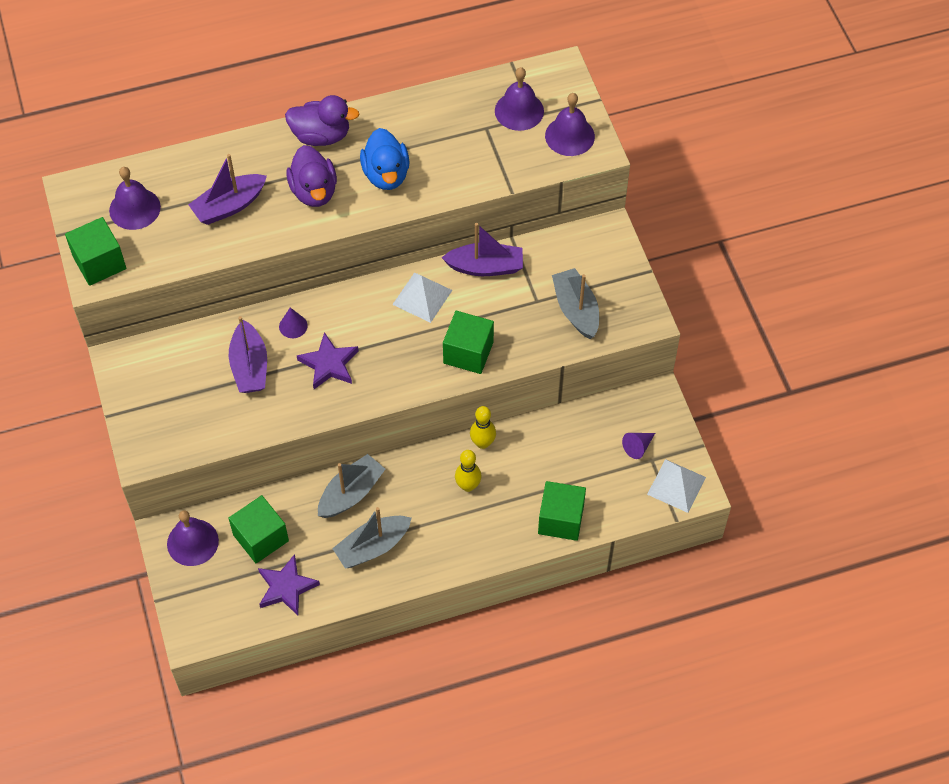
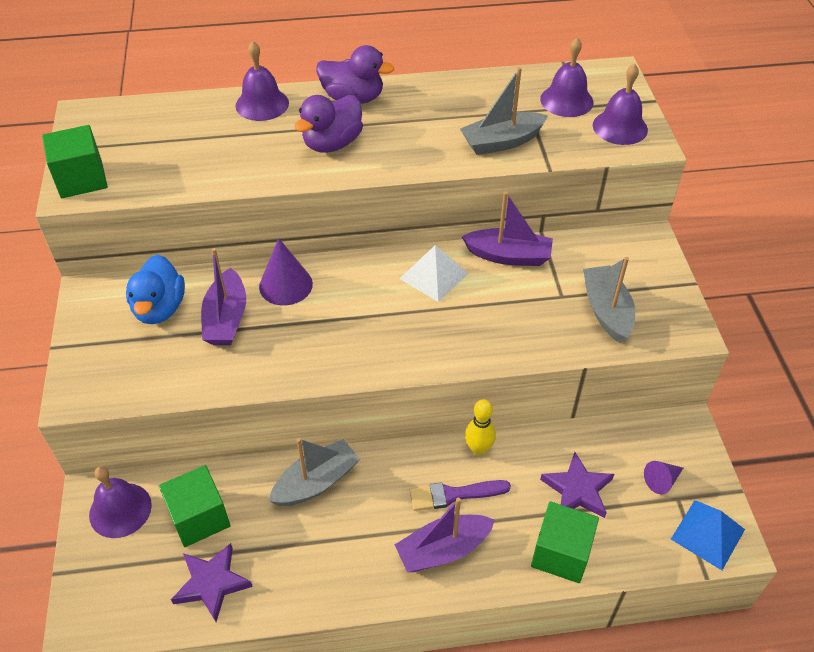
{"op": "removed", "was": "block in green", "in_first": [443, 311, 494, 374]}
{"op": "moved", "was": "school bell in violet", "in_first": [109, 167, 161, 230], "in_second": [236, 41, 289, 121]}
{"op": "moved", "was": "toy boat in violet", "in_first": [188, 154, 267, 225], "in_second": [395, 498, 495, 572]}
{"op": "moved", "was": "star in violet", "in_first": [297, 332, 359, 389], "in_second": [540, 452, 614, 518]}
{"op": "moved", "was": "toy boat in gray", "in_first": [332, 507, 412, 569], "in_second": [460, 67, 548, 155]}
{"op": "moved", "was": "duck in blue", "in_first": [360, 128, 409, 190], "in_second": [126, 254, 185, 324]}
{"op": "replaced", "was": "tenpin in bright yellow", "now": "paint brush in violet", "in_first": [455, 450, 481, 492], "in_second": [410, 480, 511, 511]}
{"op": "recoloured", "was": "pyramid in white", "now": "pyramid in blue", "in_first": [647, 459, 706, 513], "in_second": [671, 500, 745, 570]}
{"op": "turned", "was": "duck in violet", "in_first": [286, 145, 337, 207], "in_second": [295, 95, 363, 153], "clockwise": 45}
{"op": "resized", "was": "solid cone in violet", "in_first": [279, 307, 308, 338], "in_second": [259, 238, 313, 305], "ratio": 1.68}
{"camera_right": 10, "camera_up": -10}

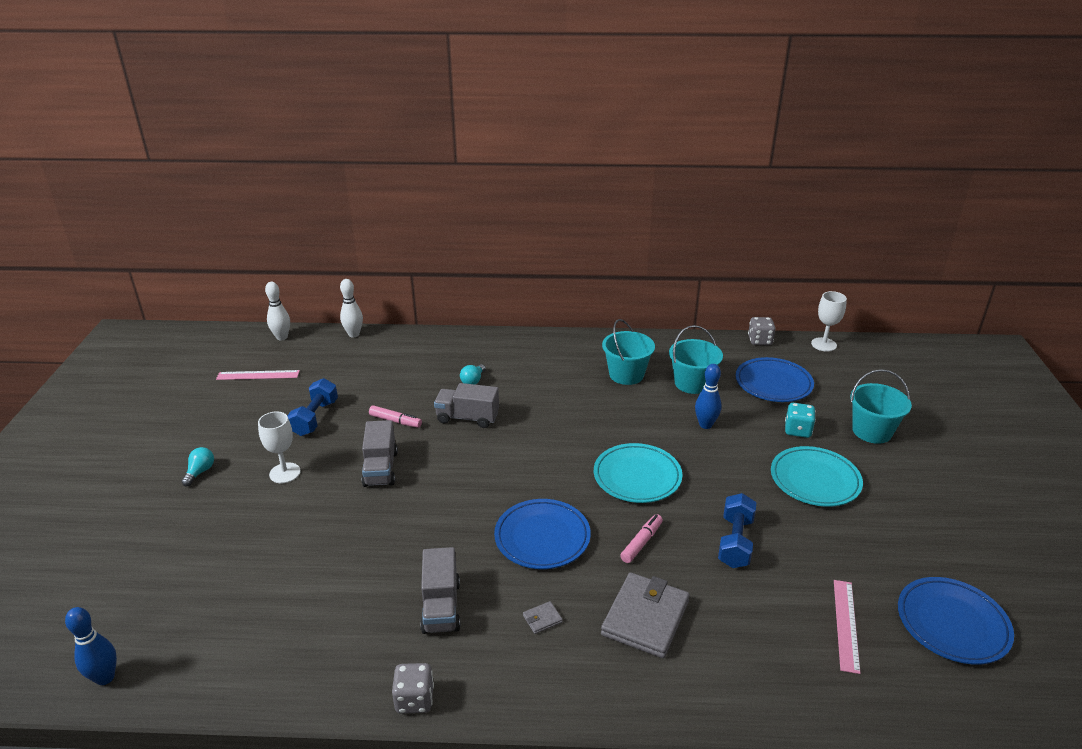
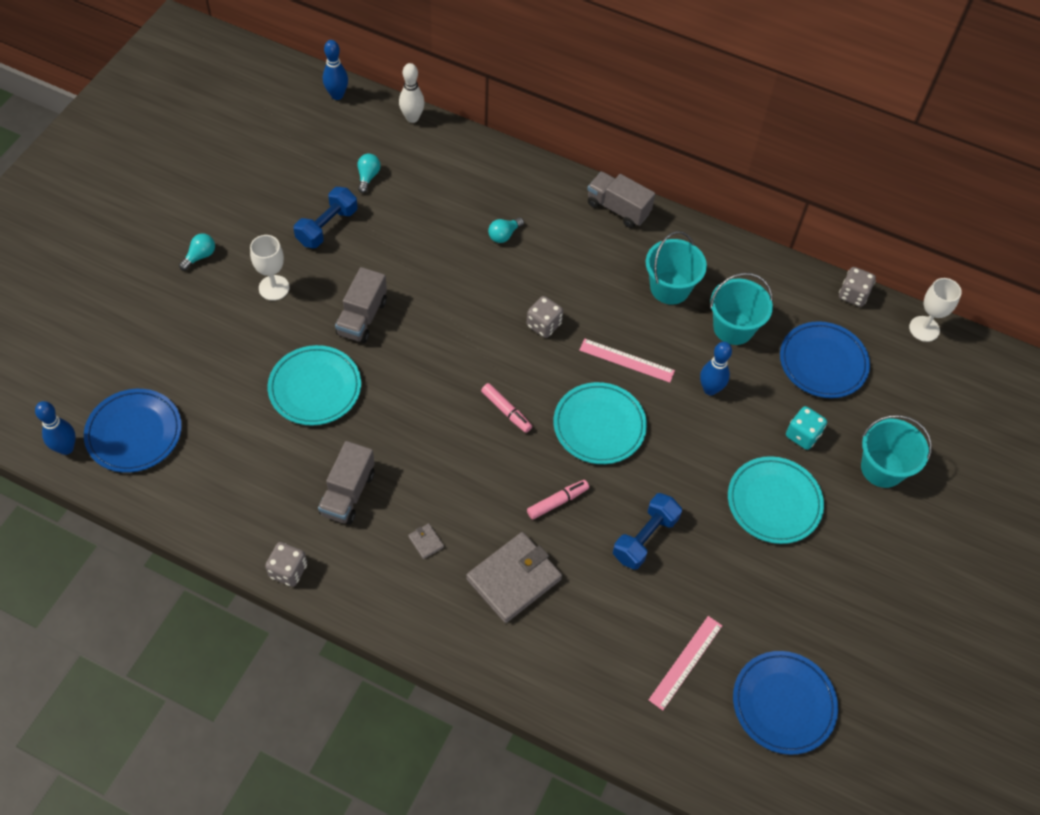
{"op": "added", "now": "plate in teal", "in_second": [268, 345, 361, 426]}
{"op": "added", "now": "light bulb in teal", "in_second": [357, 154, 381, 193]}
{"op": "added", "now": "dice in gray", "in_second": [527, 296, 563, 338]}
{"op": "moved", "was": "ruler in pink", "in_first": [216, 370, 300, 380], "in_second": [579, 339, 675, 383]}
{"op": "moved", "was": "marker in pink", "in_first": [369, 405, 422, 428], "in_second": [481, 383, 532, 433]}
{"op": "moved", "was": "toy truck in gray", "in_first": [434, 383, 499, 428], "in_second": [587, 171, 655, 228]}
{"op": "moved", "was": "plate in blue", "in_first": [494, 499, 591, 569], "in_second": [84, 389, 182, 473]}
{"op": "recoloured", "was": "tenpin in white", "now": "tenpin in blue", "in_first": [265, 282, 290, 340], "in_second": [323, 40, 348, 100]}
{"op": "turned", "was": "billfold in gray", "in_first": [523, 601, 563, 634], "in_second": [408, 523, 444, 559], "clockwise": 60}
{"camera_right": 20, "camera_up": 25}

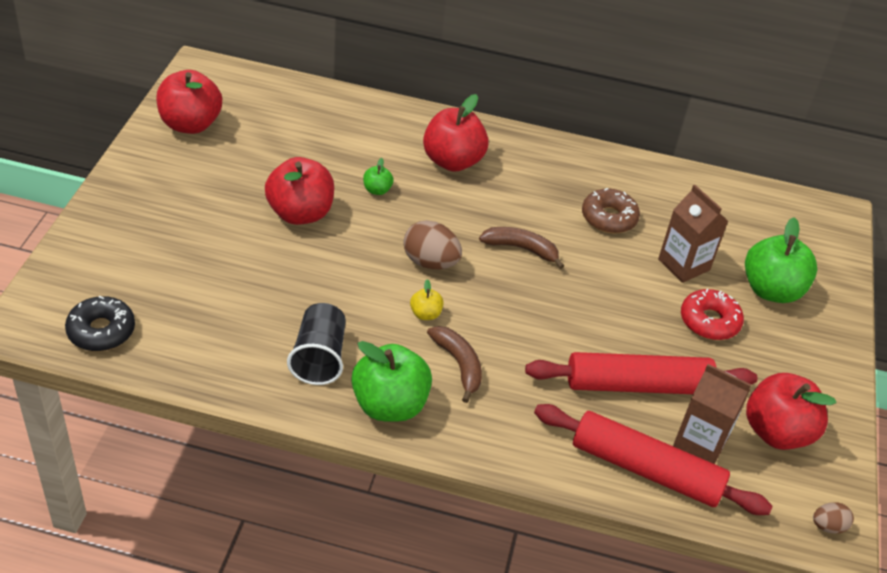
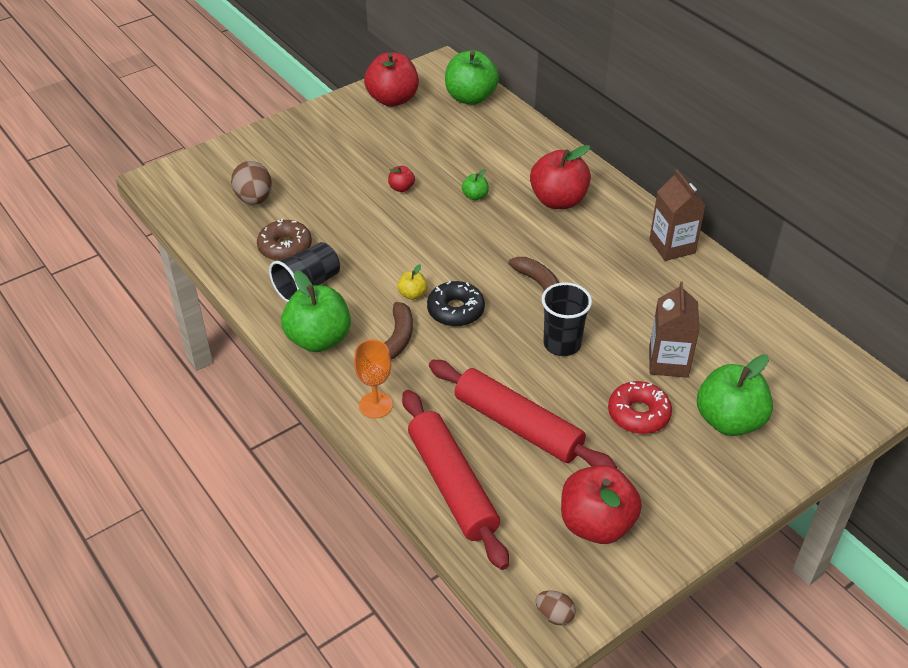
{"op": "added", "now": "wine glass in bright orange", "in_second": [354, 340, 393, 418]}
{"op": "added", "now": "apple in green", "in_second": [445, 51, 499, 105]}
{"op": "added", "now": "beaker in ebony", "in_second": [541, 282, 592, 356]}
{"op": "moved", "was": "doughnut in ebony", "in_first": [65, 296, 135, 351], "in_second": [427, 281, 485, 327]}
{"op": "moved", "was": "egg in brown", "in_first": [403, 220, 462, 269], "in_second": [231, 161, 272, 205]}
{"op": "moved", "was": "doughnut in brown", "in_first": [582, 188, 640, 233], "in_second": [257, 219, 312, 261]}
{"op": "moved", "was": "milk carton in brown", "in_first": [673, 364, 751, 464], "in_second": [649, 170, 706, 261]}
{"op": "resized", "was": "apple in crimson", "in_first": [265, 157, 334, 225], "in_second": [388, 166, 415, 192], "ratio": 0.45}
{"camera_right": 45, "camera_up": 0}

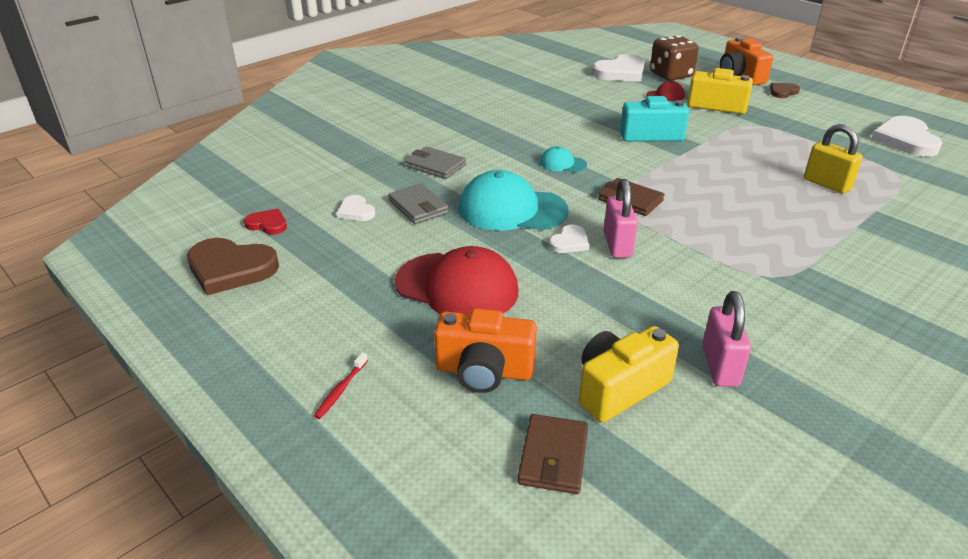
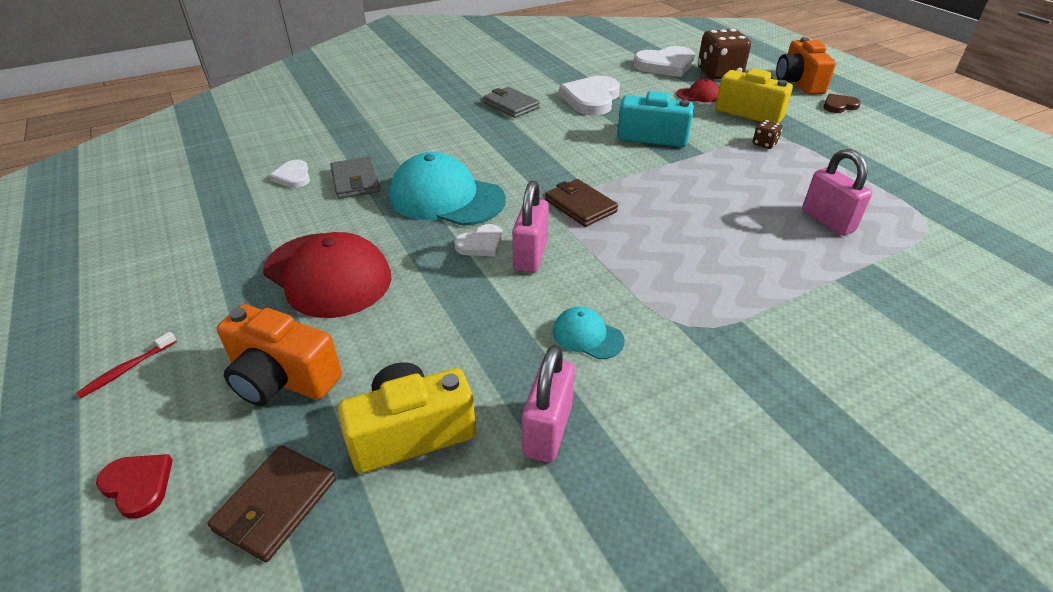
{"op": "removed", "was": "heart shape in brown", "in_first": [187, 238, 279, 295]}
{"op": "added", "now": "dice in brown", "in_second": [753, 120, 783, 149]}
{"op": "moved", "was": "heart shape in crimson", "in_first": [244, 209, 287, 235], "in_second": [96, 454, 173, 519]}
{"op": "moved", "was": "billfold in gray", "in_first": [405, 146, 466, 179], "in_second": [483, 87, 540, 118]}
{"op": "moved", "was": "cap in teal", "in_first": [540, 146, 587, 172], "in_second": [553, 306, 625, 359]}
{"op": "moved", "was": "heart shape in white", "in_first": [871, 116, 942, 157], "in_second": [559, 76, 620, 116]}
{"op": "recoloured", "was": "padlock in bright yellow", "now": "padlock in pink", "in_first": [804, 124, 863, 194], "in_second": [802, 149, 872, 236]}
{"camera_right": 15, "camera_up": 5}

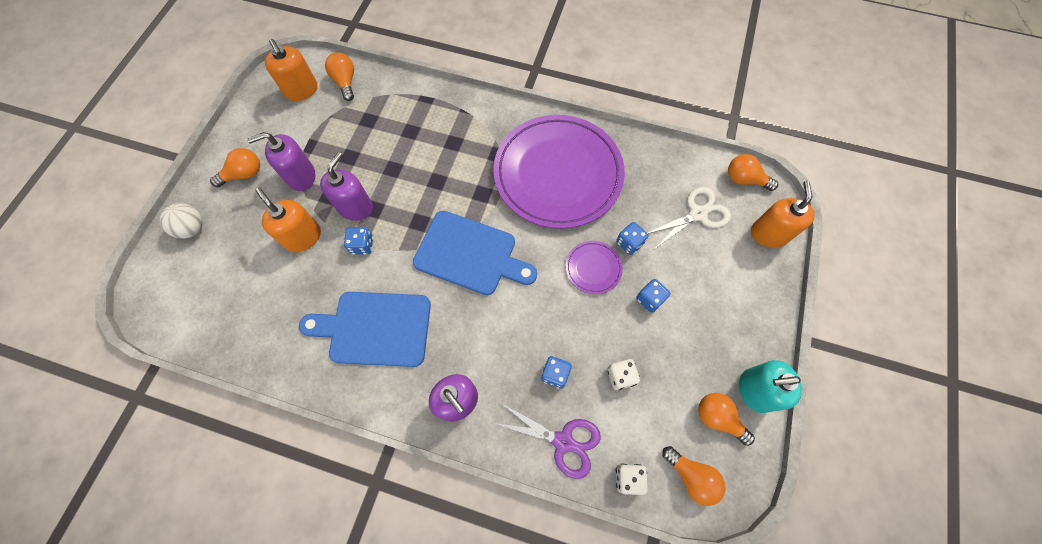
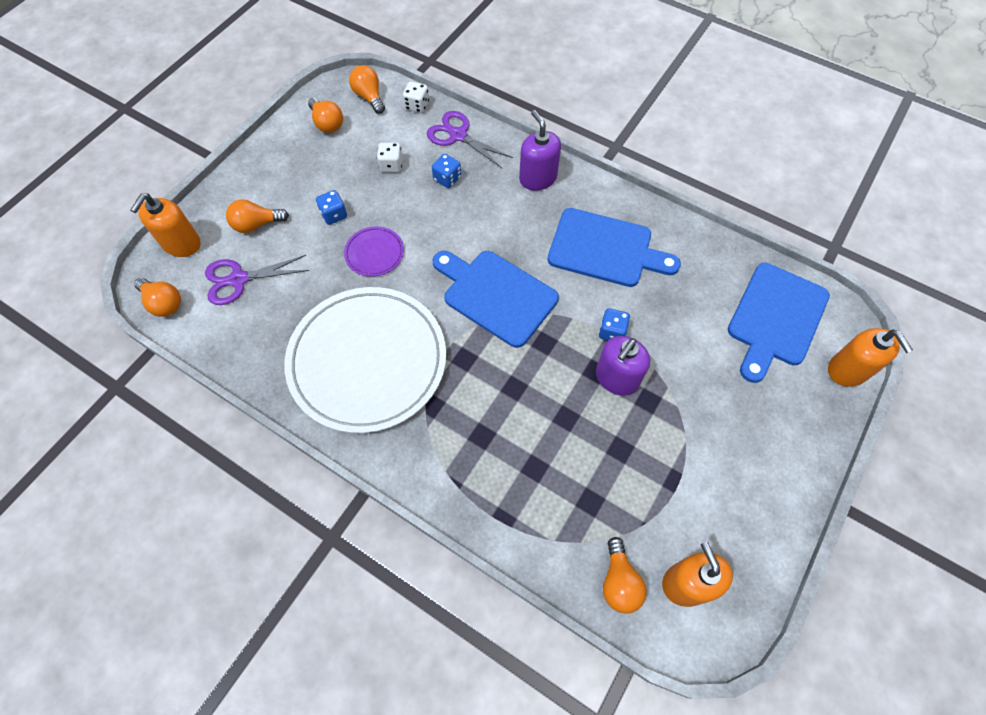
{"op": "removed", "was": "sphere in white", "in_first": [160, 203, 203, 239]}
{"op": "removed", "was": "soap pump in violet", "in_first": [247, 132, 316, 191]}
{"op": "removed", "was": "dice in blue", "in_first": [616, 222, 648, 255]}
{"op": "removed", "was": "soap pump in teal", "in_first": [739, 360, 802, 413]}
{"op": "added", "now": "bread board in blue", "in_second": [728, 263, 830, 383]}
{"op": "moved", "was": "light bulb in bright orange", "in_first": [210, 148, 260, 188], "in_second": [226, 199, 289, 233]}
{"op": "moved", "was": "soap pump in bright orange", "in_first": [256, 188, 321, 252], "in_second": [828, 328, 913, 386]}
{"op": "recoloured", "was": "plate in violet", "now": "plate in white", "in_first": [493, 115, 625, 229], "in_second": [284, 287, 446, 433]}
{"op": "recoloured", "was": "shears in white", "now": "shears in violet", "in_first": [648, 187, 731, 249], "in_second": [205, 255, 309, 305]}
{"camera_right": -165, "camera_up": -5}

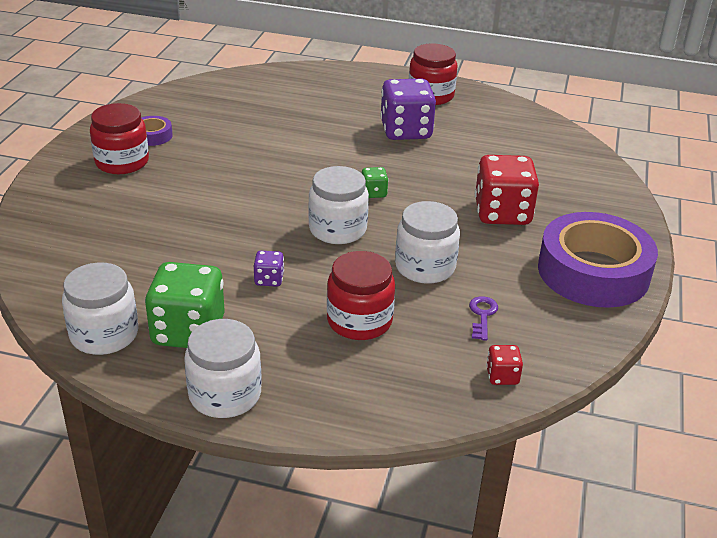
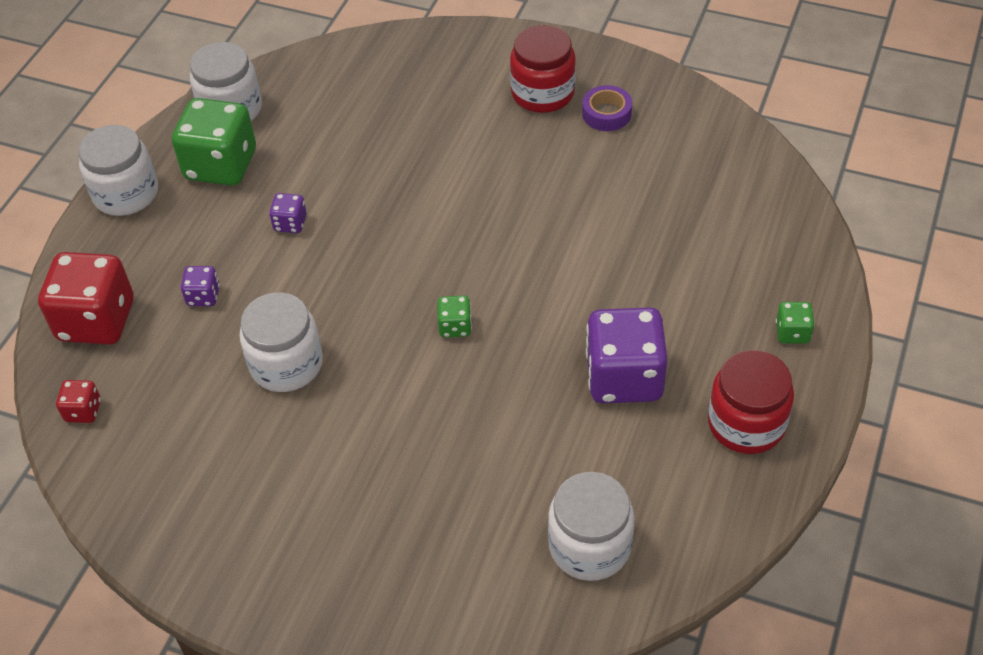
{"op": "removed", "was": "door key in violet", "in_first": [469, 296, 498, 341]}
{"op": "removed", "was": "tape in violet", "in_first": [538, 212, 658, 308]}
{"op": "added", "now": "dice in green", "in_second": [776, 302, 815, 344]}
{"op": "moved", "was": "preserve jar in white", "in_first": [308, 166, 369, 244], "in_second": [548, 472, 634, 581]}
{"op": "moved", "was": "dice in crimson", "in_first": [475, 155, 539, 225], "in_second": [38, 252, 134, 345]}
{"op": "replaced", "was": "preserve jar in crimson", "now": "dice in violet", "in_first": [327, 251, 395, 340], "in_second": [181, 266, 220, 306]}
{"camera_right": 100, "camera_up": 15}

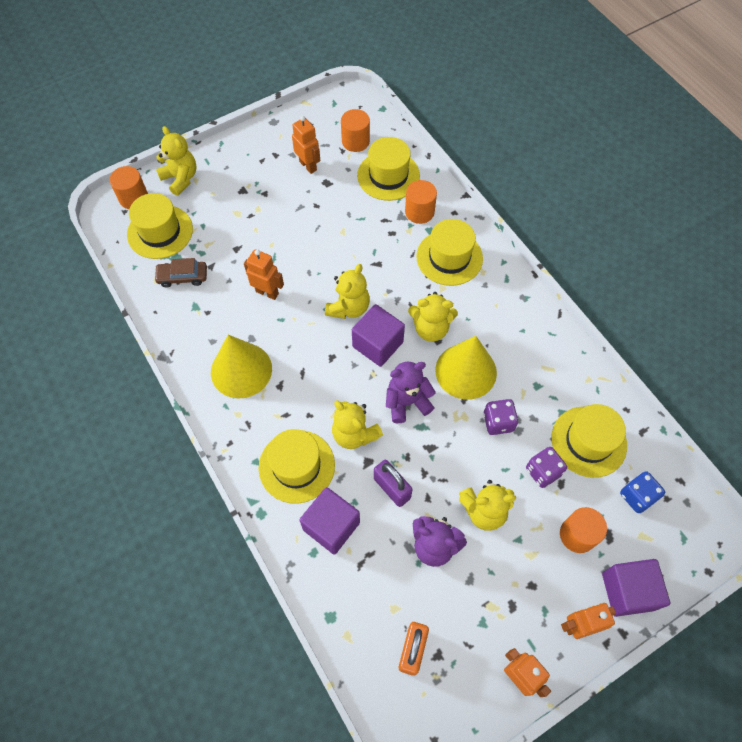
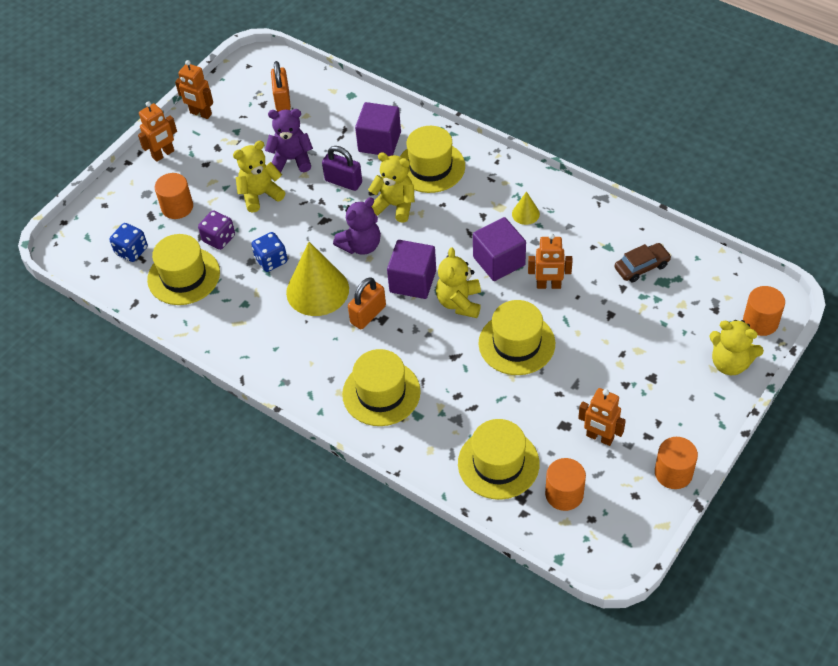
{"op": "moved", "was": "top hat in bright yellow", "in_first": [127, 193, 193, 259], "in_second": [479, 300, 555, 375]}
{"op": "moved", "was": "cylinder in bright orange", "in_first": [405, 180, 437, 224], "in_second": [655, 437, 698, 489]}
{"op": "moved", "was": "block in violet", "in_first": [602, 559, 670, 617], "in_second": [473, 217, 526, 281]}
{"op": "replaced", "was": "stuffed bear in bright yellow", "now": "padlock in bright orange", "in_first": [408, 292, 458, 342], "in_second": [348, 277, 386, 329]}
{"op": "recoloured", "was": "dice in violet", "now": "dice in blue", "in_first": [483, 399, 518, 435], "in_second": [251, 232, 288, 272]}
{"op": "resized", "was": "solid cone in bright yellow", "in_first": [211, 335, 272, 399], "in_second": [512, 191, 540, 225], "ratio": 0.46}
{"camera_right": 160, "camera_up": -10}

